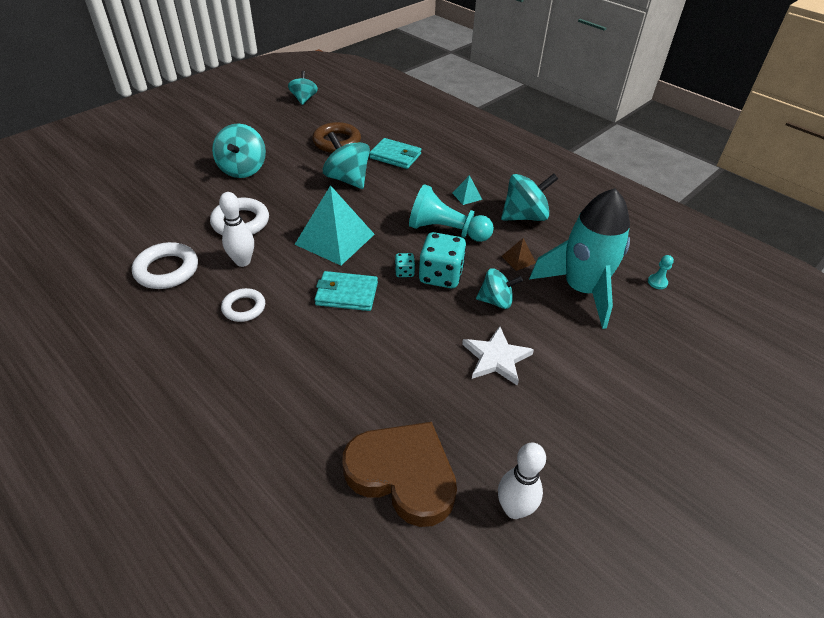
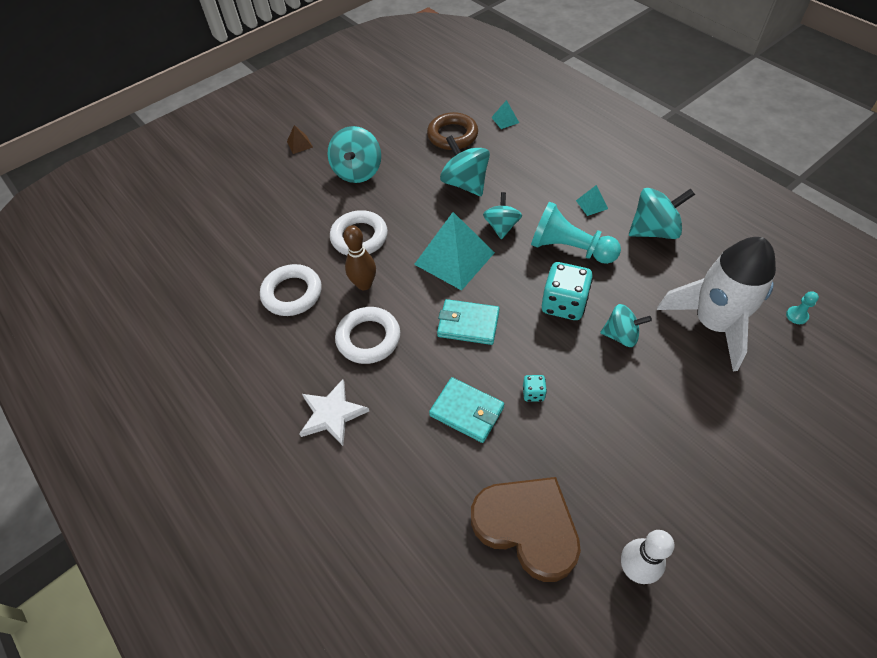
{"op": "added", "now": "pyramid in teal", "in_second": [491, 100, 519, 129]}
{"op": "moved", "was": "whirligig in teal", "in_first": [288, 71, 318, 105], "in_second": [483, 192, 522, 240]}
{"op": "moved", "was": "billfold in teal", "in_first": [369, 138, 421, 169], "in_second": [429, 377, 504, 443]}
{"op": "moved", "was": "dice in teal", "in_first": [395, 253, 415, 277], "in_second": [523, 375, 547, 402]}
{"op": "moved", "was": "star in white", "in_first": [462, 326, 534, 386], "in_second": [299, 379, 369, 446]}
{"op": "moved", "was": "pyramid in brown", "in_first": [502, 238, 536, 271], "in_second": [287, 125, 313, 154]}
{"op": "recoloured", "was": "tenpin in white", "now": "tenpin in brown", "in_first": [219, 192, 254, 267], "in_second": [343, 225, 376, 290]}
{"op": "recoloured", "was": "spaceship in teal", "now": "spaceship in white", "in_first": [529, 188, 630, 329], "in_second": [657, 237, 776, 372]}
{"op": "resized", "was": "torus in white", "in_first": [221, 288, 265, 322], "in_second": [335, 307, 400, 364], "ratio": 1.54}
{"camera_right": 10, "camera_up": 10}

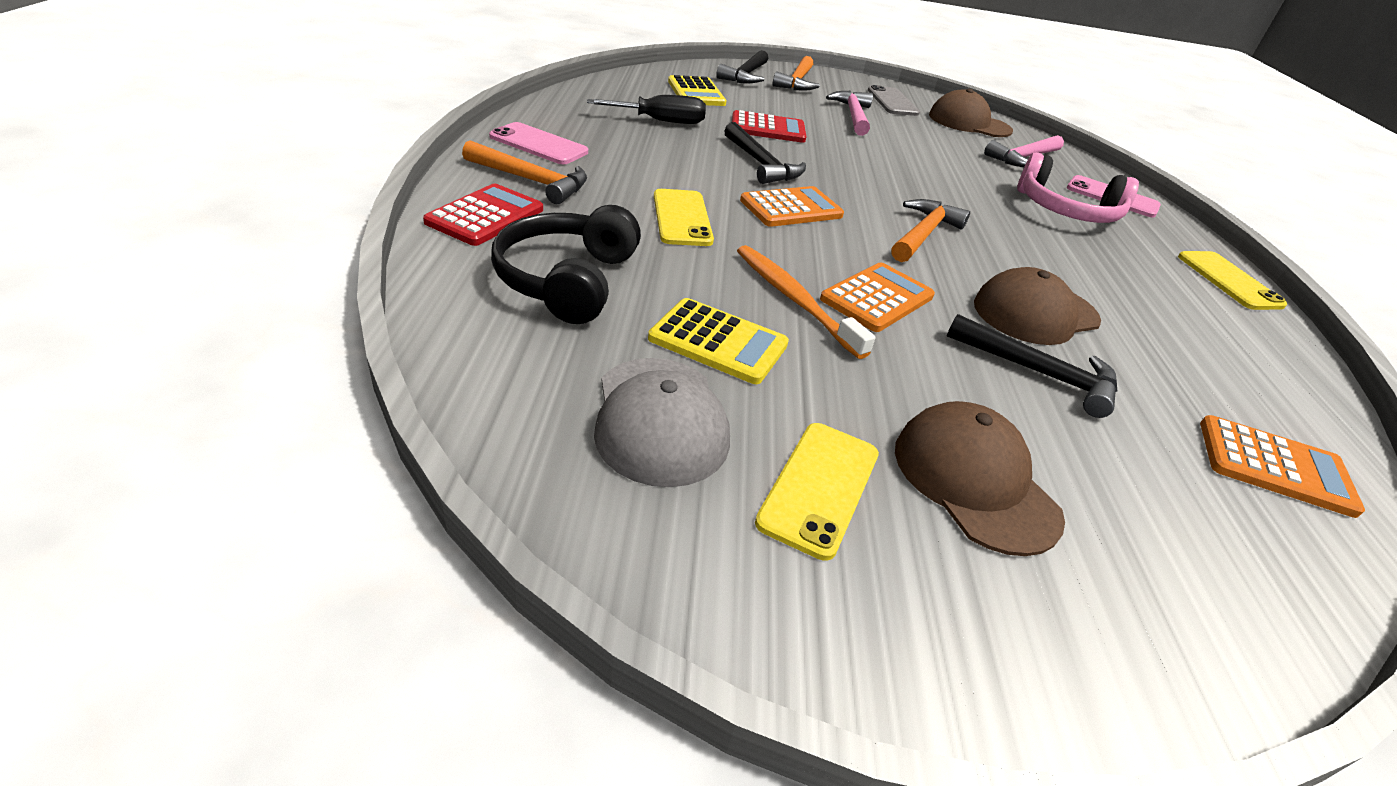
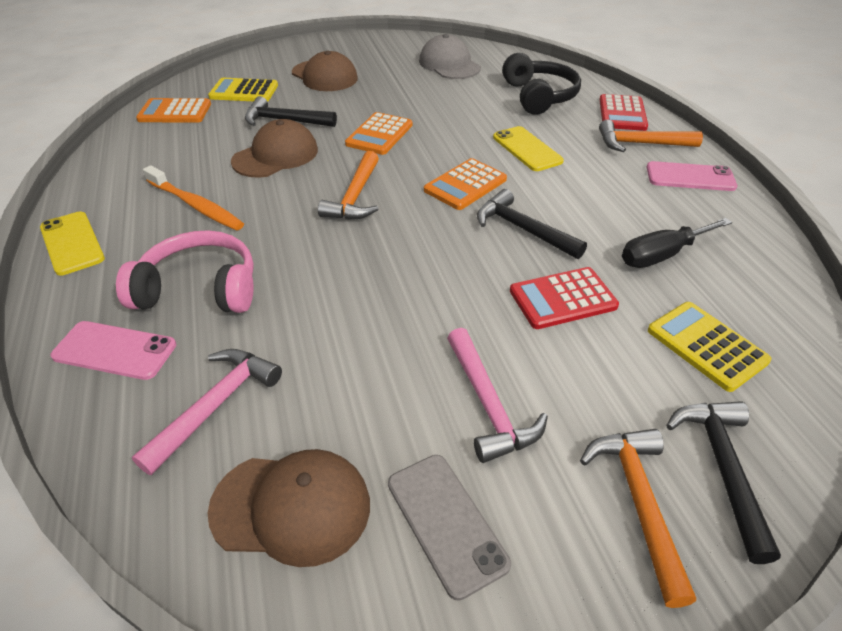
{"op": "removed", "was": "smartphone in bright yellow", "in_first": [755, 423, 879, 561]}
{"op": "moved", "was": "pocket calculator in bright yellow", "in_first": [648, 298, 789, 384], "in_second": [208, 78, 278, 102]}
{"op": "moved", "was": "dental brush in bright orange", "in_first": [737, 245, 876, 359], "in_second": [143, 165, 244, 230]}
{"camera_right": 165, "camera_up": 5}

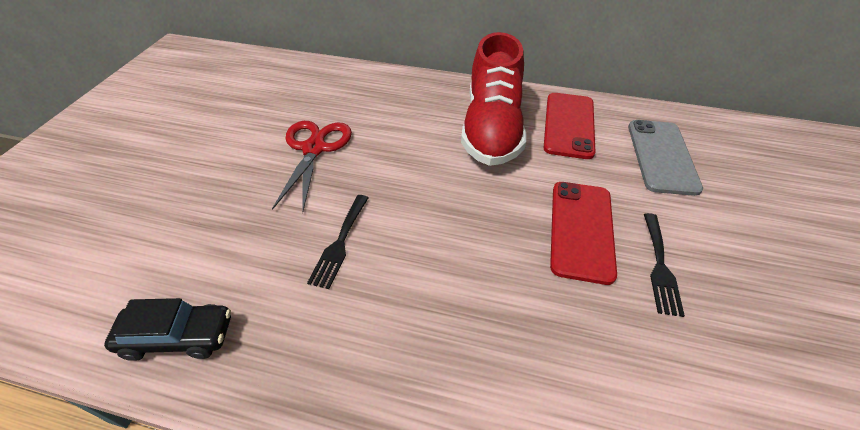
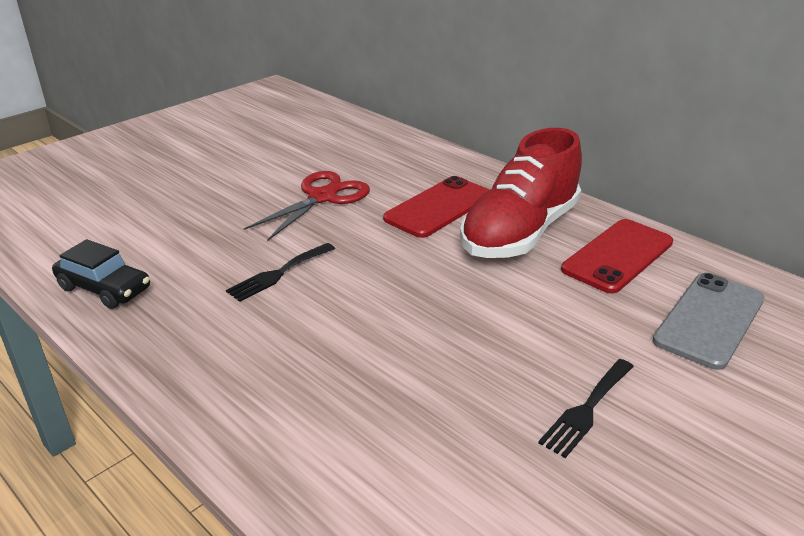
{"op": "moved", "was": "smartphone in crimson", "in_first": [550, 182, 617, 285], "in_second": [383, 176, 489, 238]}
{"camera_right": 30, "camera_up": -15}

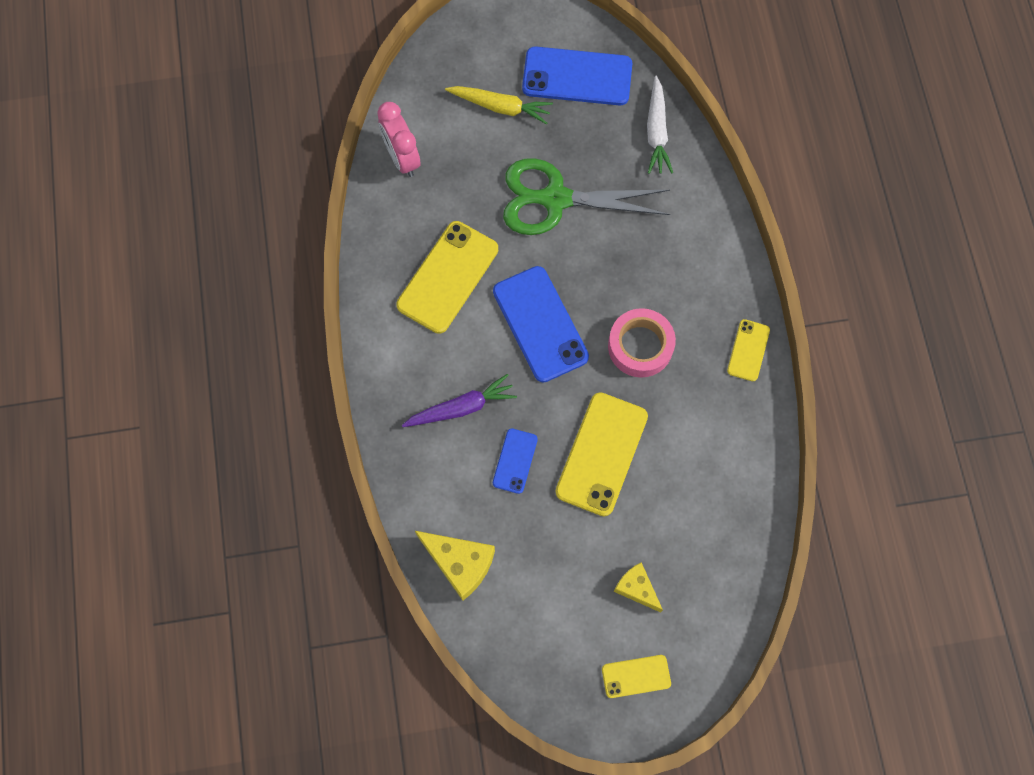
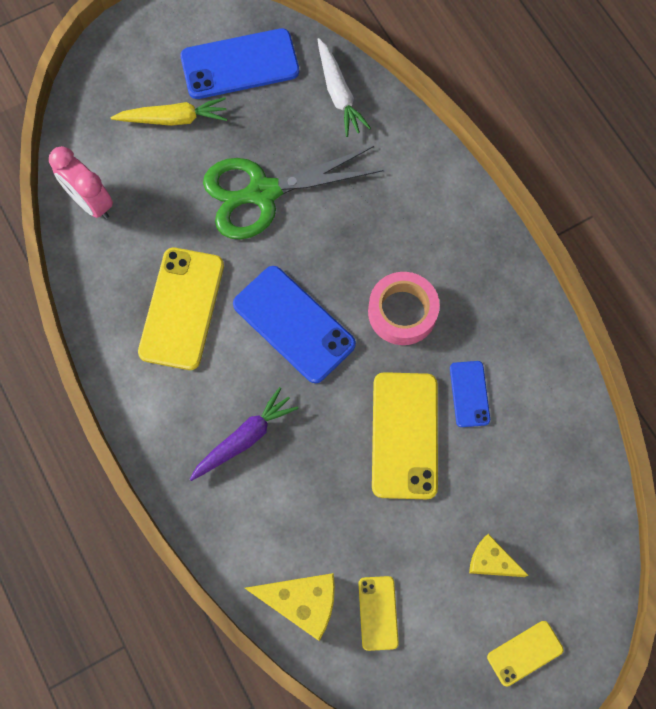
{"op": "moved", "was": "smartphone in blue", "in_first": [493, 428, 538, 494], "in_second": [450, 361, 490, 427]}
{"op": "moved", "was": "smartphone in bright yellow", "in_first": [727, 319, 770, 381], "in_second": [359, 576, 399, 651]}
{"camera_right": -20, "camera_up": 0}

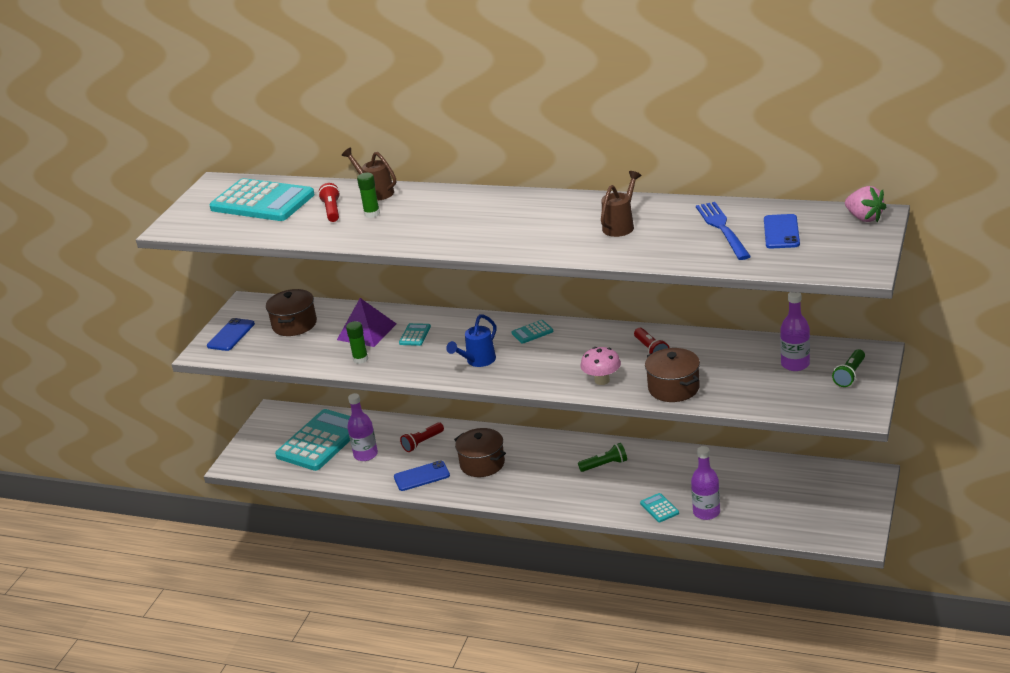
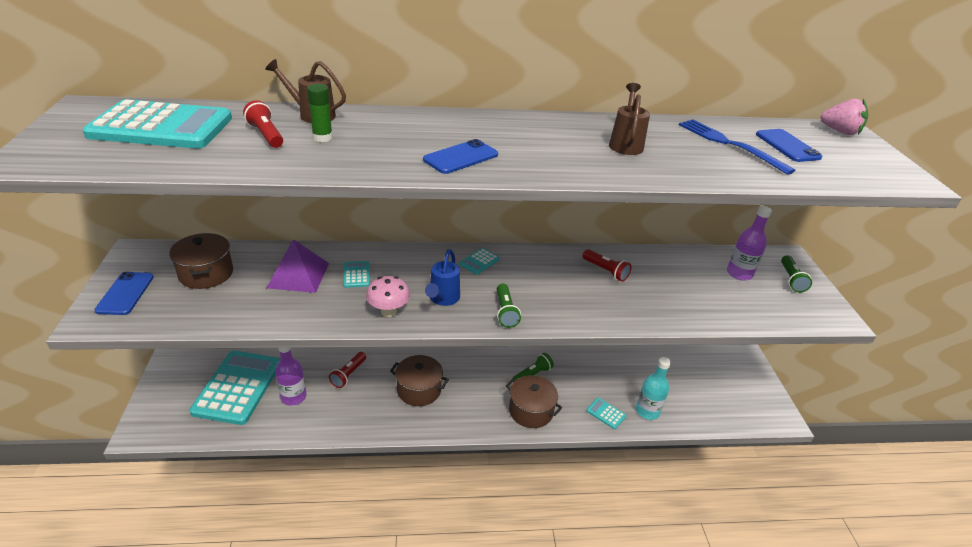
{"op": "removed", "was": "stick of glue in green", "in_first": [346, 321, 368, 364]}
{"op": "added", "now": "pocket torch in green", "in_second": [497, 284, 521, 328]}
{"op": "moved", "was": "smartphone in blue", "in_first": [394, 461, 450, 491], "in_second": [423, 139, 498, 174]}
{"op": "moved", "was": "mushroom in pink", "in_first": [580, 347, 621, 385], "in_second": [366, 276, 410, 317]}
{"op": "moved", "was": "cooking pot in brown", "in_first": [645, 348, 700, 402], "in_second": [506, 375, 562, 428]}
{"op": "recoloured", "was": "bottle in violet", "now": "bottle in teal", "in_first": [691, 446, 720, 520], "in_second": [636, 357, 671, 420]}
{"camera_right": -30, "camera_up": 5}

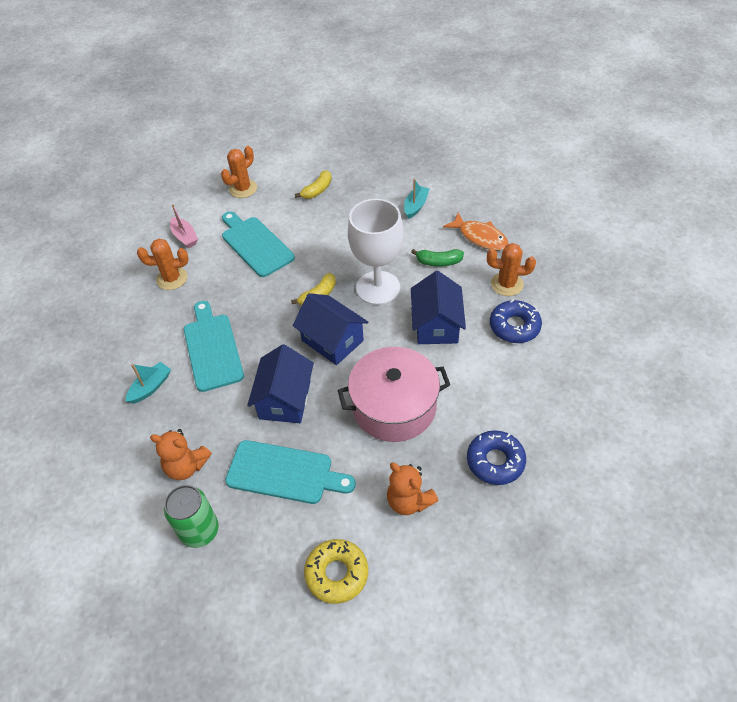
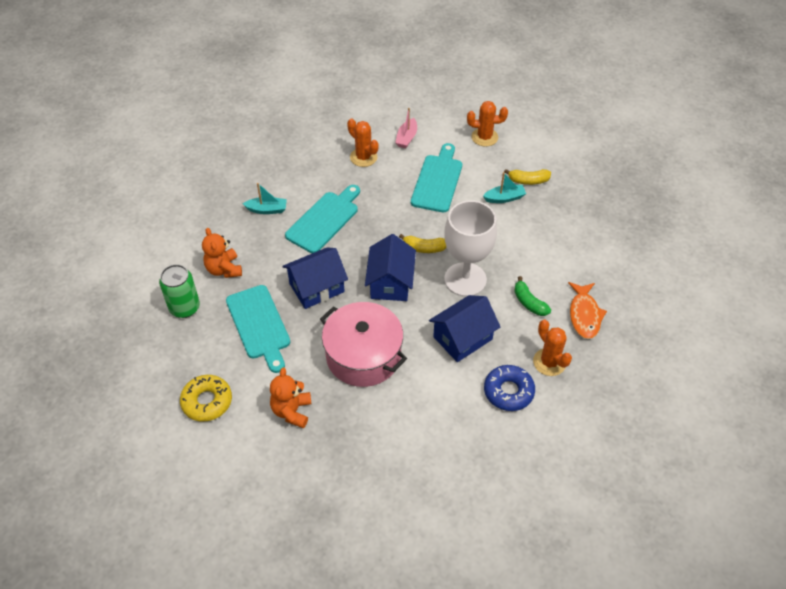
{"op": "removed", "was": "doughnut in blue", "in_first": [467, 430, 526, 485]}
{"op": "moved", "was": "toy boat in teal", "in_first": [404, 179, 430, 219], "in_second": [483, 172, 526, 203]}
{"camera_right": 50, "camera_up": 0}

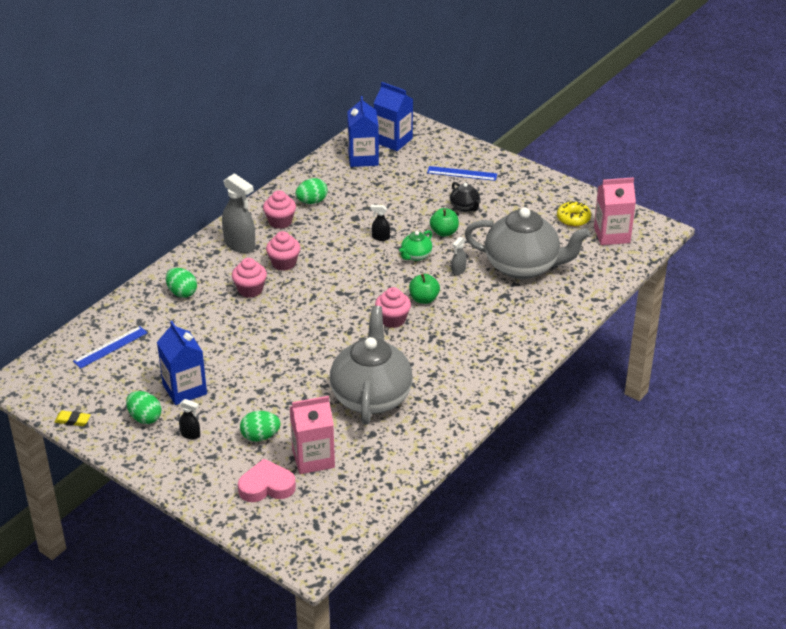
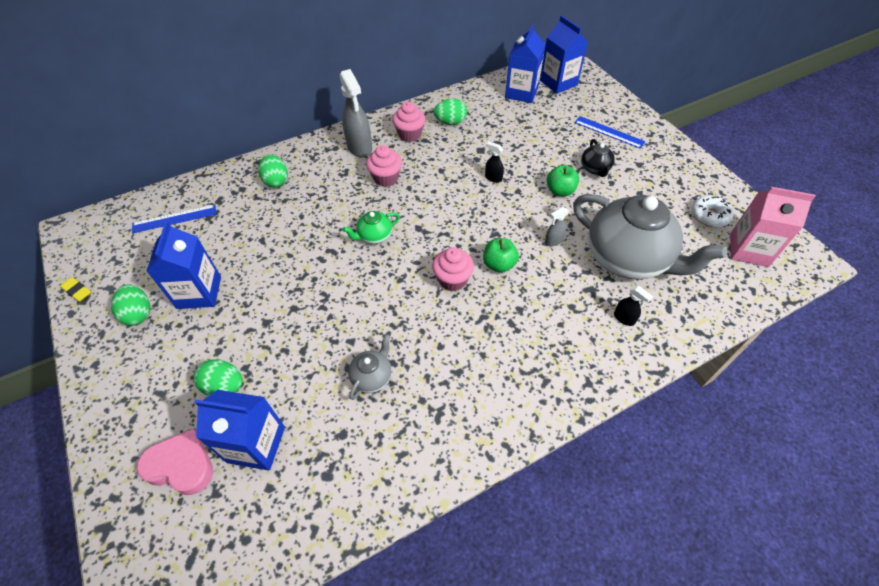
{"op": "removed", "was": "muffin in pink", "in_first": [232, 258, 267, 298]}
{"op": "moved", "was": "sprayer in ebony", "in_first": [179, 399, 200, 439], "in_second": [614, 286, 653, 326]}
{"op": "moved", "was": "tea pot in green", "in_first": [399, 230, 432, 261], "in_second": [343, 211, 400, 244]}
{"op": "recoloured", "was": "milk carton in pink", "now": "milk carton in blue", "in_first": [290, 396, 335, 474], "in_second": [194, 390, 285, 470]}
{"op": "recoloured", "was": "doughnut in bright yellow", "now": "doughnut in white", "in_first": [557, 201, 591, 227], "in_second": [692, 196, 734, 227]}
{"op": "resized", "was": "tea pot in gray", "in_first": [330, 306, 413, 425], "in_second": [348, 334, 392, 400], "ratio": 0.43}
{"camera_right": 25, "camera_up": 15}

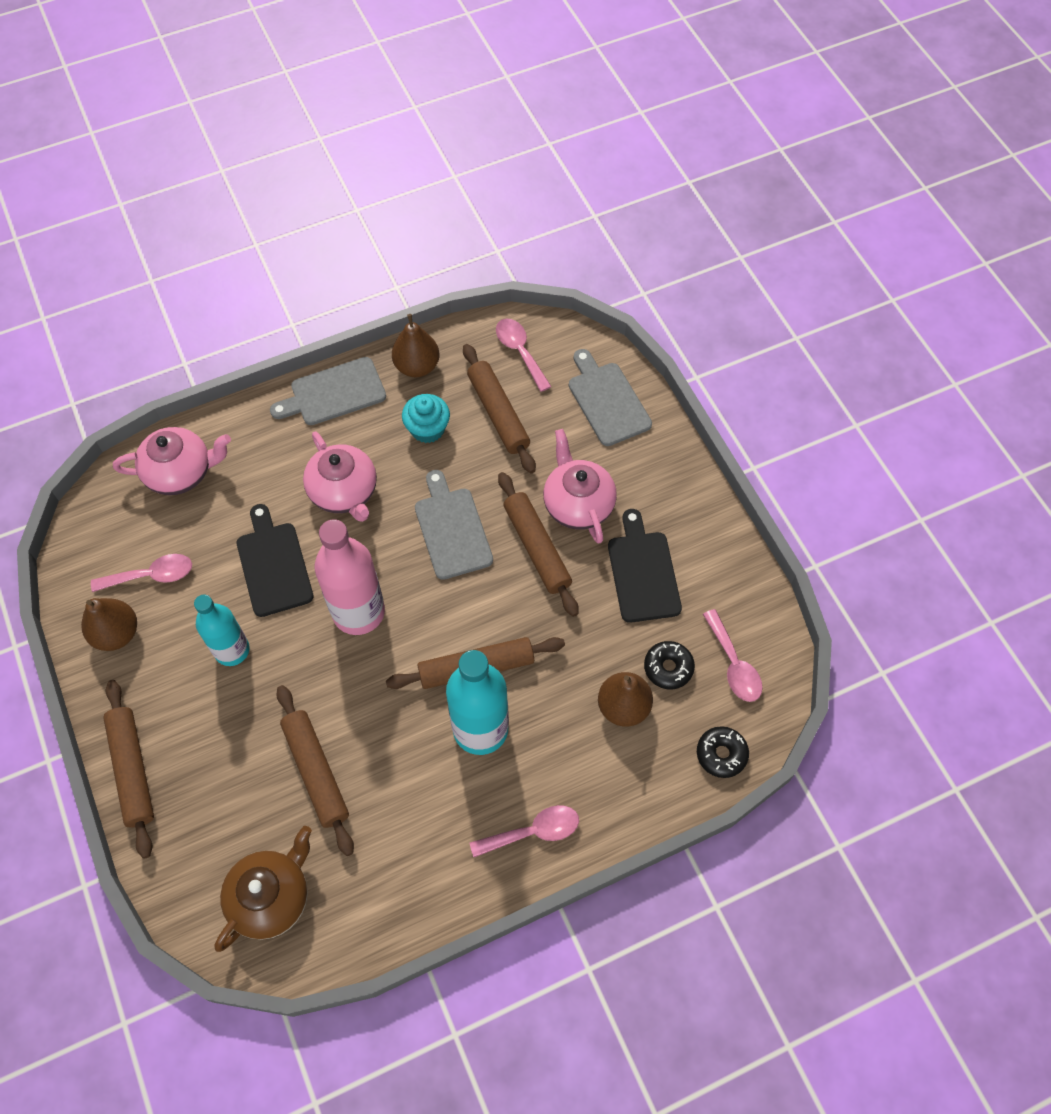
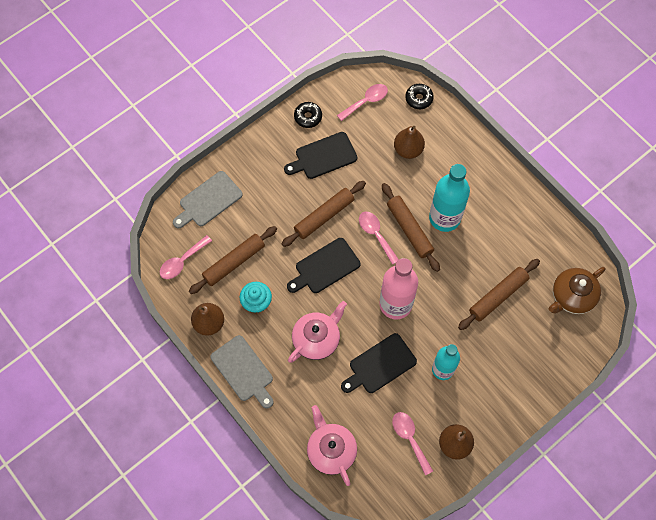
{"op": "removed", "was": "pastry roller in brown", "in_first": [103, 680, 154, 859]}
{"op": "removed", "was": "tea pot in pink", "in_first": [543, 429, 617, 544]}
{"op": "moved", "was": "tablespoon in pink", "in_first": [470, 805, 579, 857], "in_second": [359, 212, 399, 265]}
{"op": "moved", "was": "doughnut in ebony", "in_first": [644, 641, 695, 689], "in_second": [294, 102, 322, 128]}
{"op": "recoloured", "was": "bread board in gray", "now": "bread board in ebony", "in_first": [415, 470, 493, 580], "in_second": [287, 238, 361, 293]}
{"op": "turned", "was": "tea pot in brown", "in_first": [214, 826, 312, 952], "in_second": [549, 267, 605, 314], "clockwise": -60}
{"camera_right": -105, "camera_up": 5}

